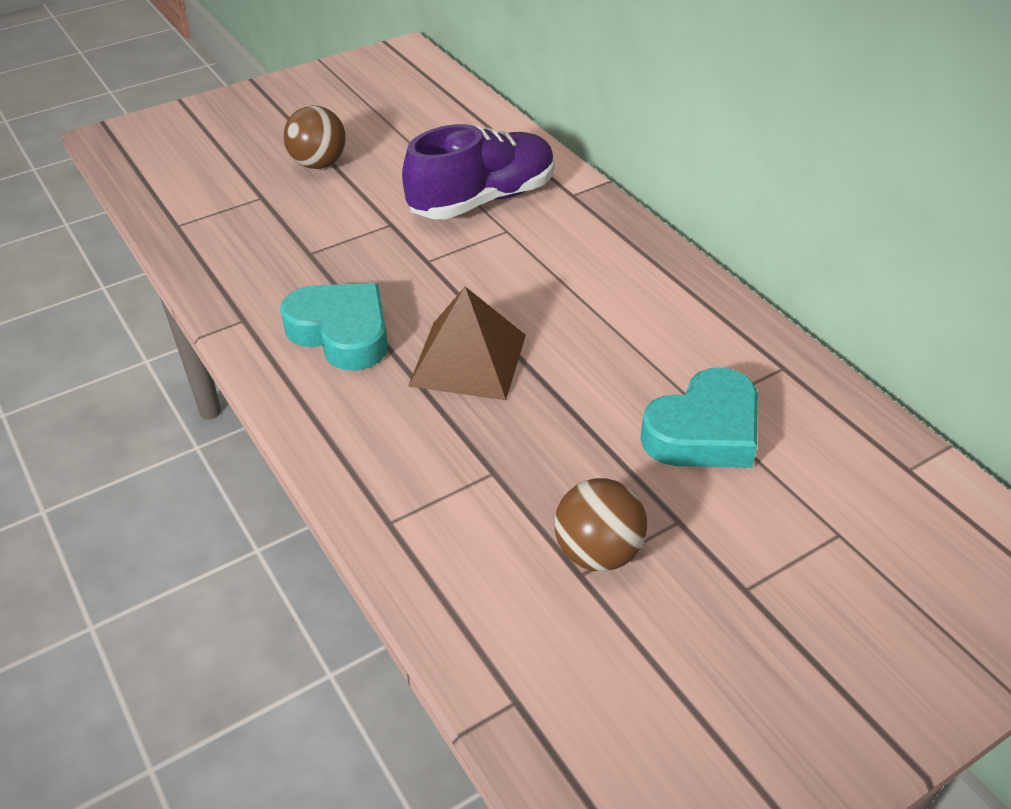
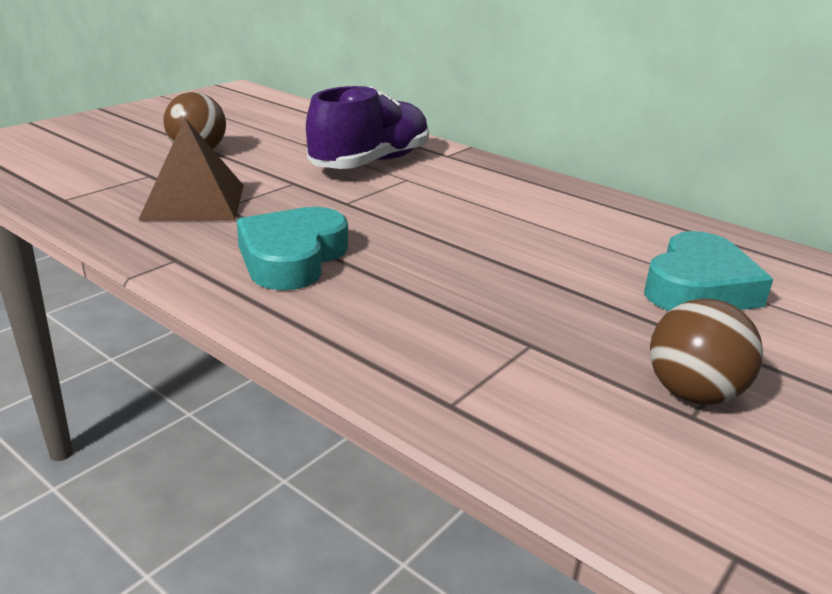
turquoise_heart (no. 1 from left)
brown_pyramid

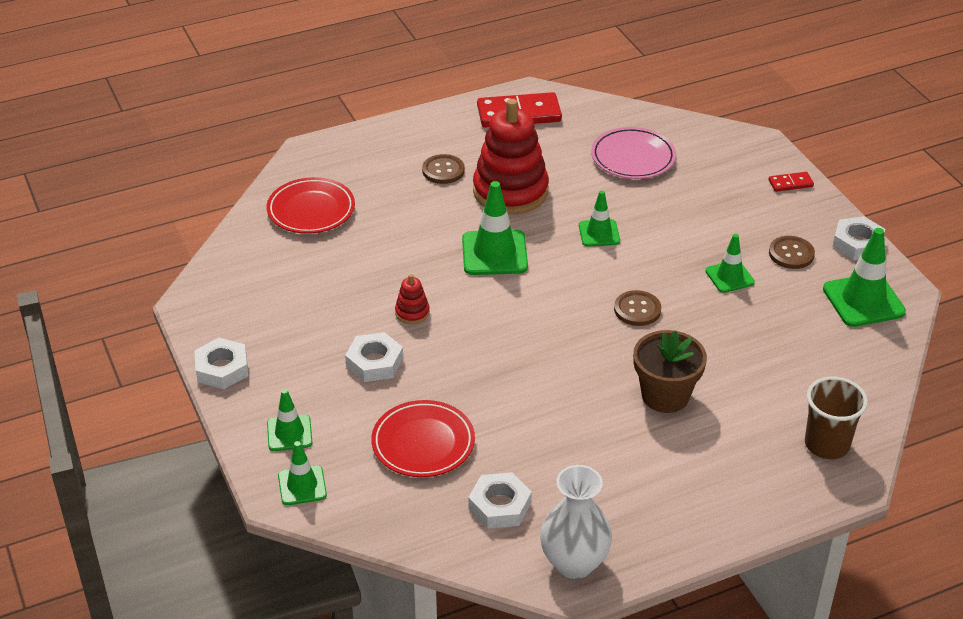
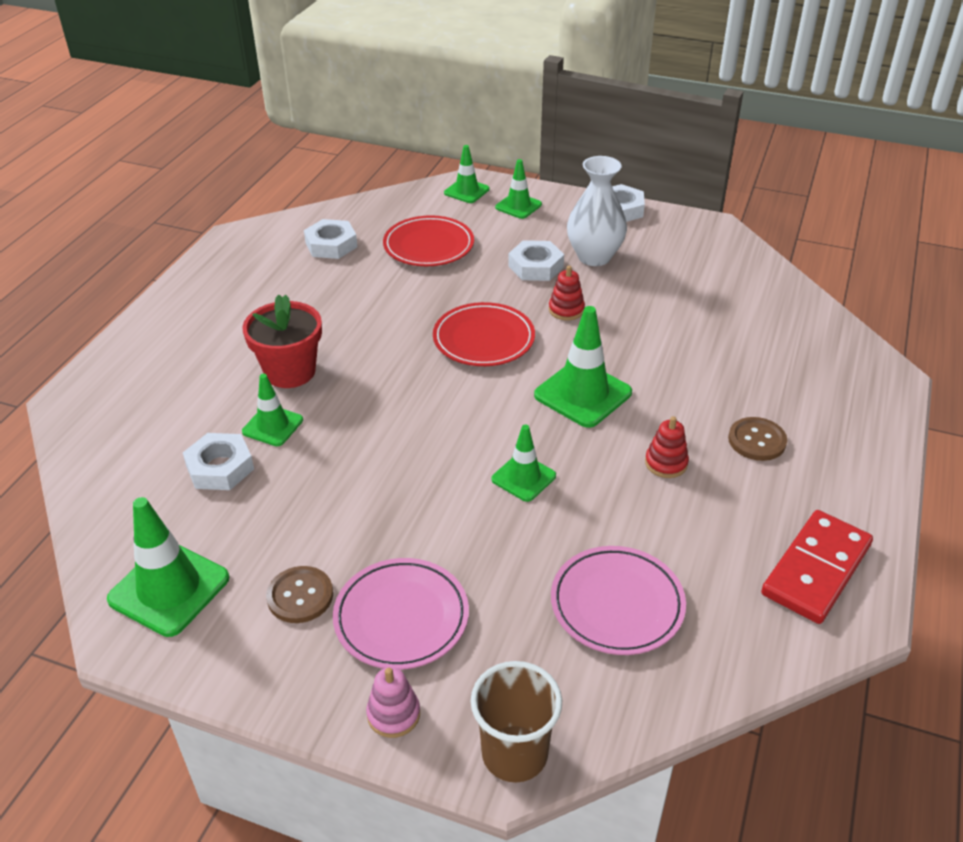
red_plate (no. 2 from left)
red_stacking_toy (no. 2 from left)
white_vase
brown_button (no. 2 from left in the first image)
red_flower_pot
green_traffic_cone (no. 2 from left)
pink_stacking_toy
brown_cup
white_nut (no. 1 from left)
pink_plate (no. 1 from left)

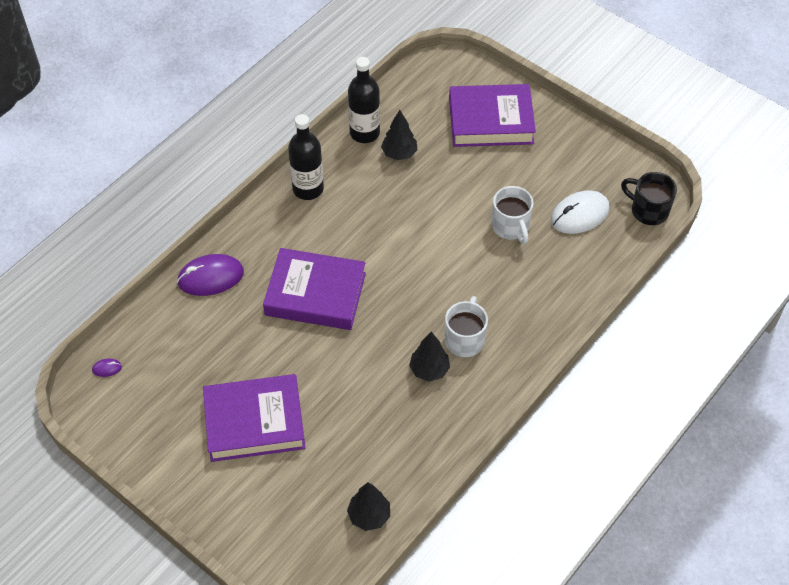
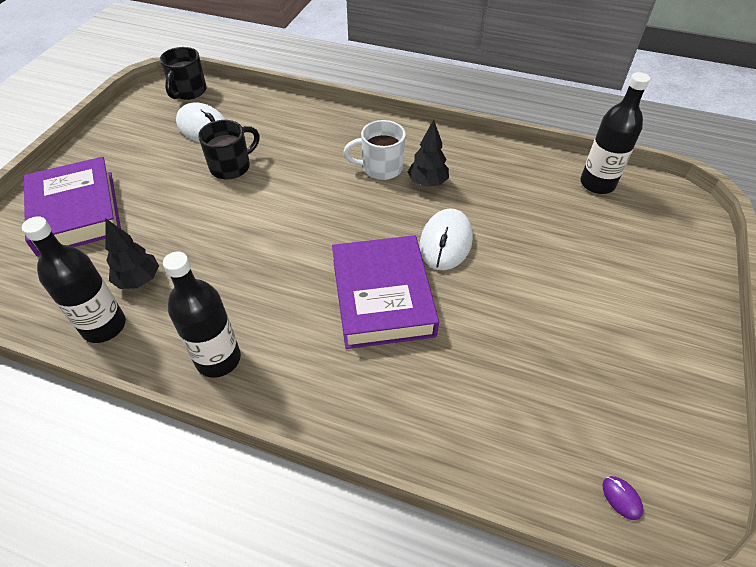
purple_mouse (no. 2 from left in the first image)
purple_book (no. 1 from left in the first image)
black_bottle (no. 3 from left)
black_mug (no. 2 from left)
white_mouse (no. 2 from left)

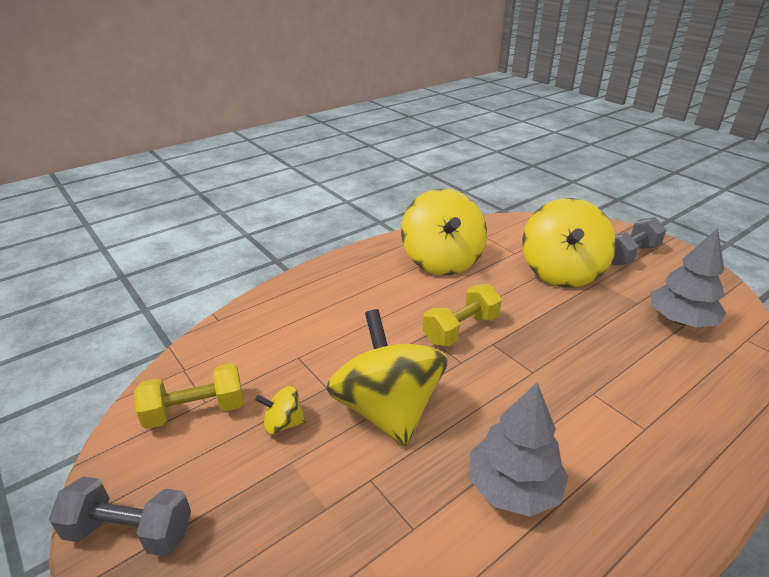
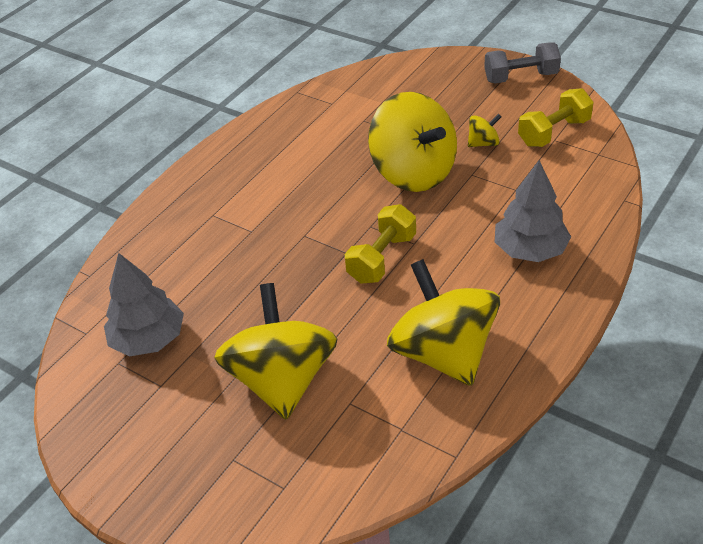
grey_tree (no. 2 from left)
grey_dumbbell (no. 2 from left in the first image)

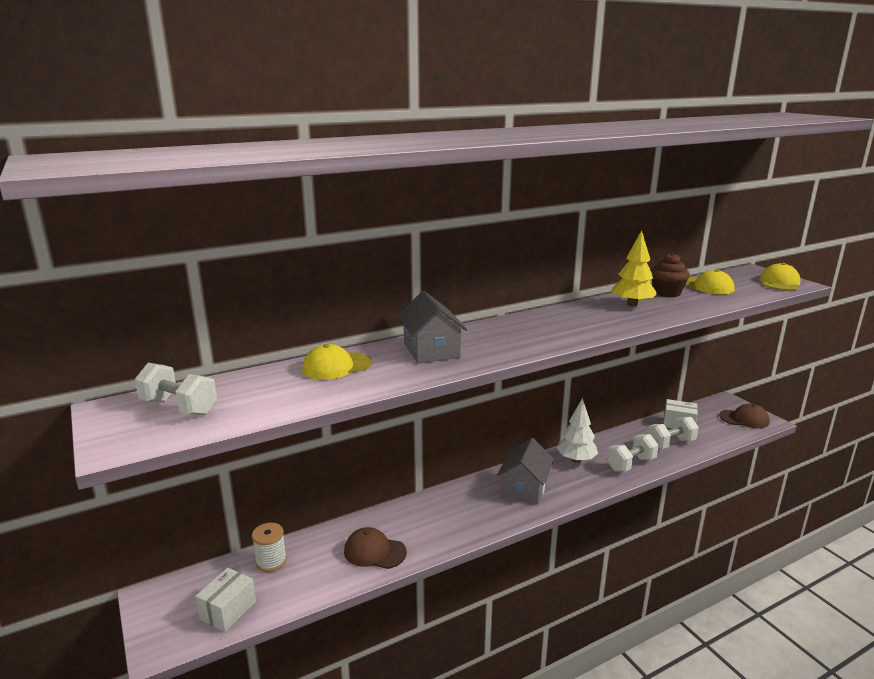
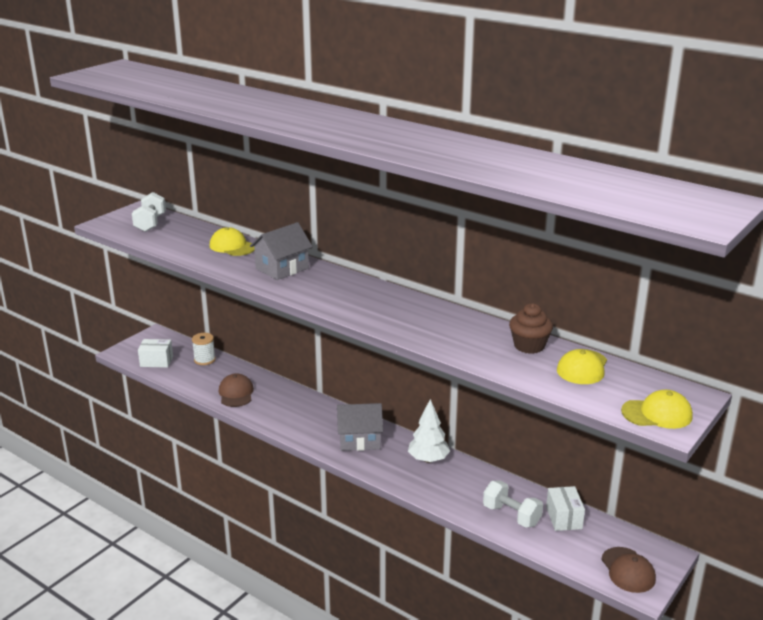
white_dumbbell (no. 2 from left in the first image)
yellow_tree

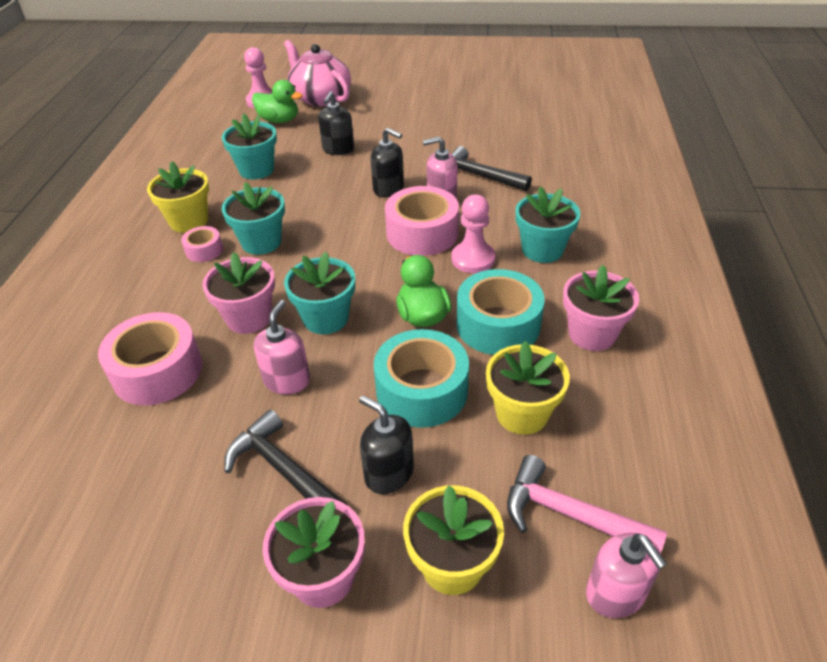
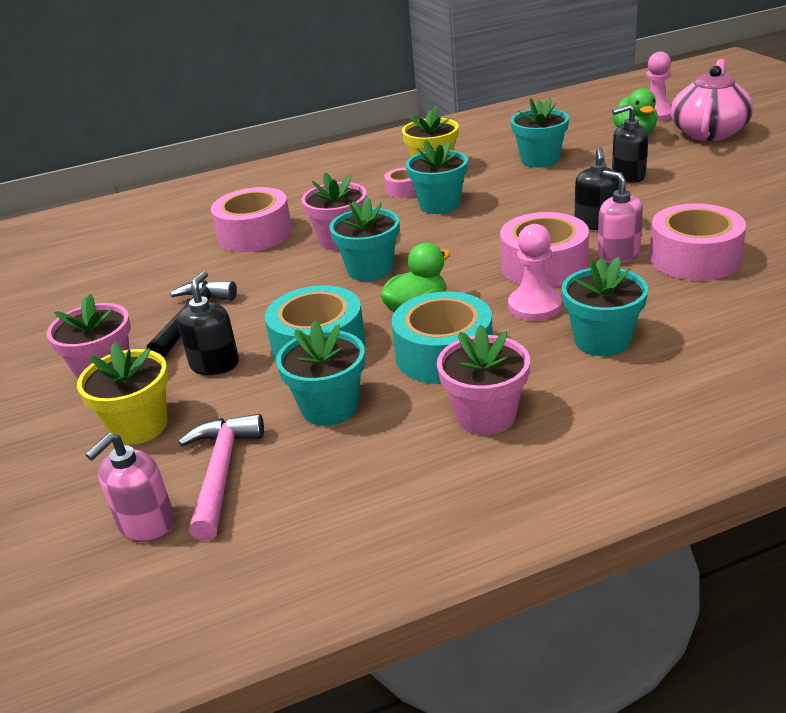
pink_soap_dispenser (no. 1 from left in the first image)
pink_tape (no. 4 from left)
turquoise_flower_pot (no. 1 from left)

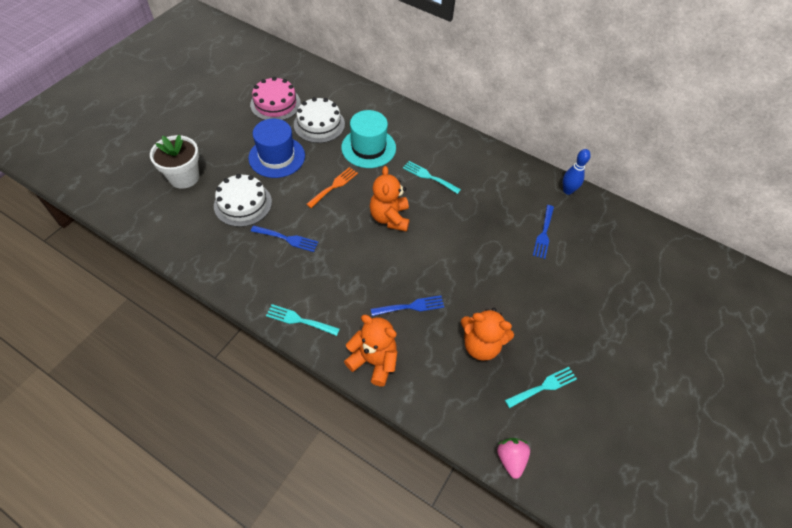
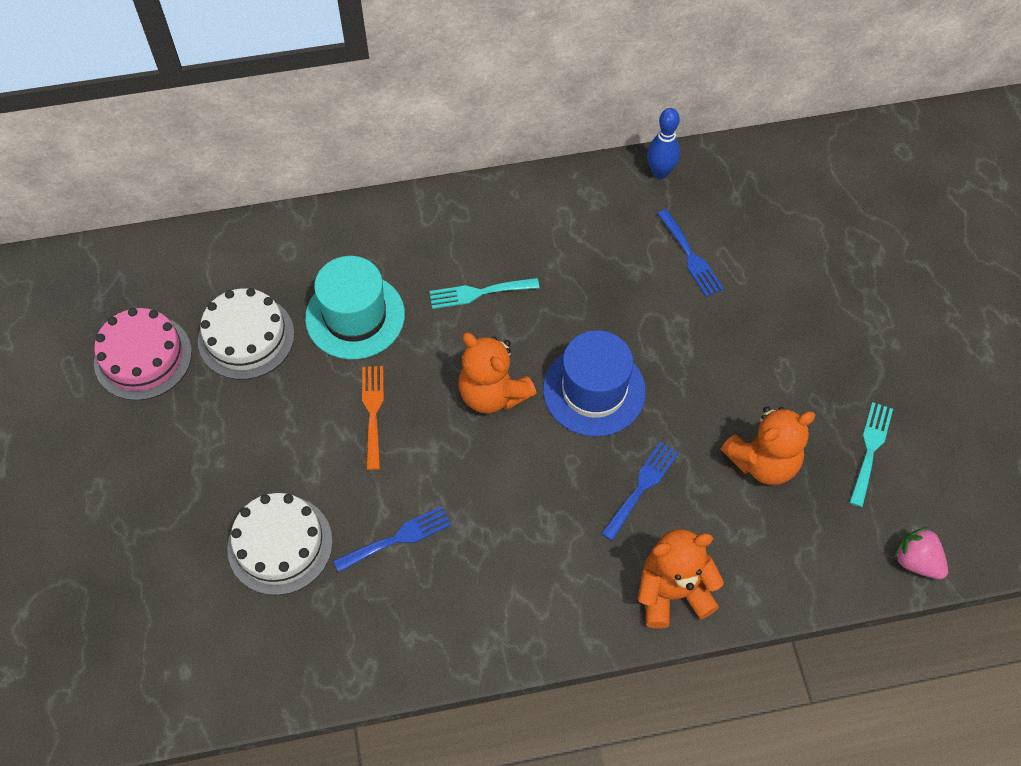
white_flower_pot
blue_hat
turquoise_fork (no. 1 from left in the first image)

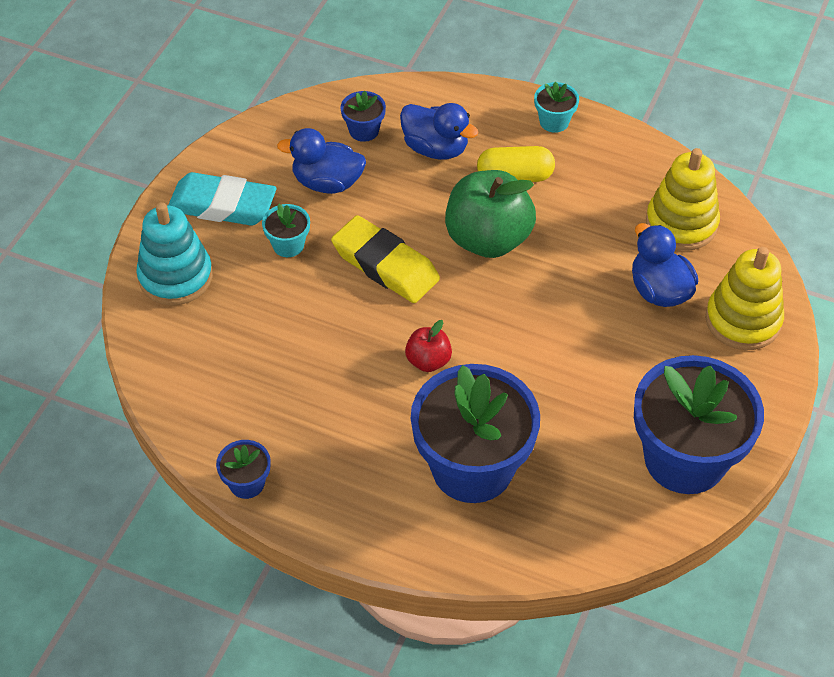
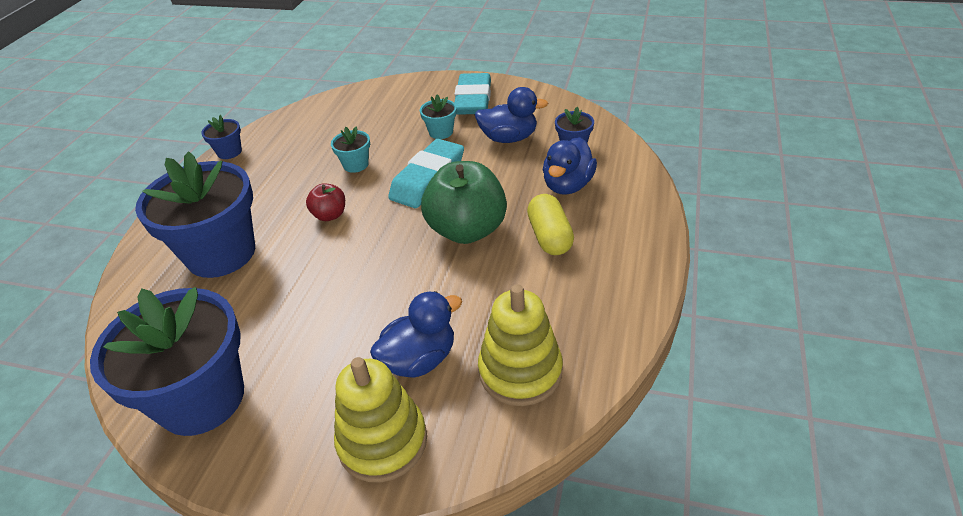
turquoise_stacking_toy
blue_duck (no. 2 from left)
turquoise_eraser (no. 1 from left)
turquoise_flower_pot (no. 1 from left)

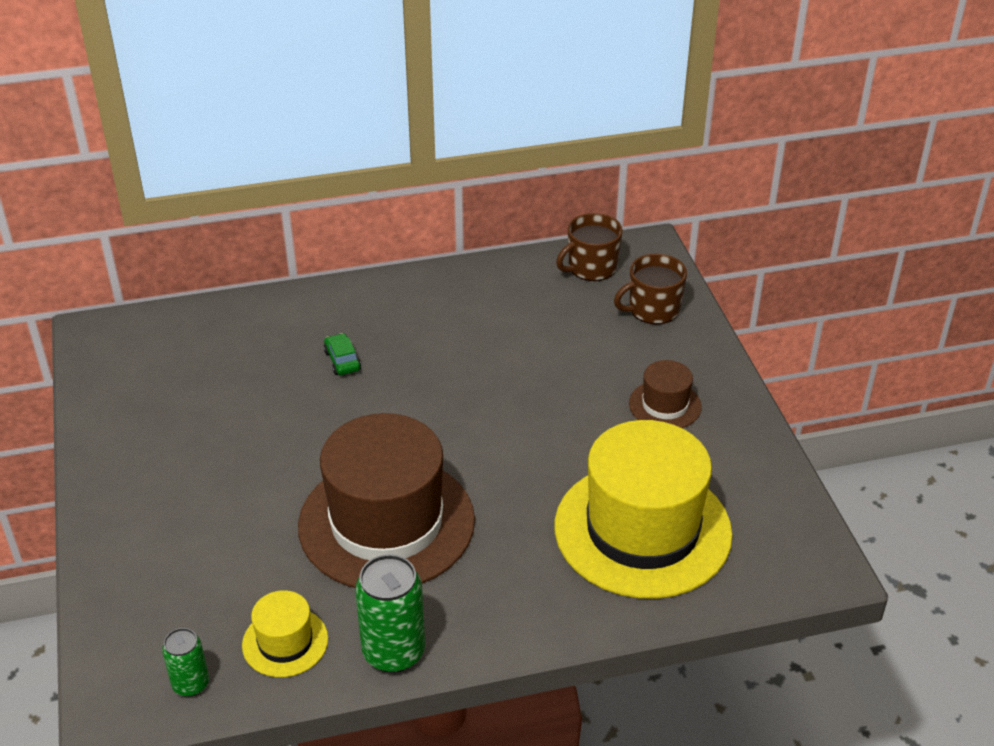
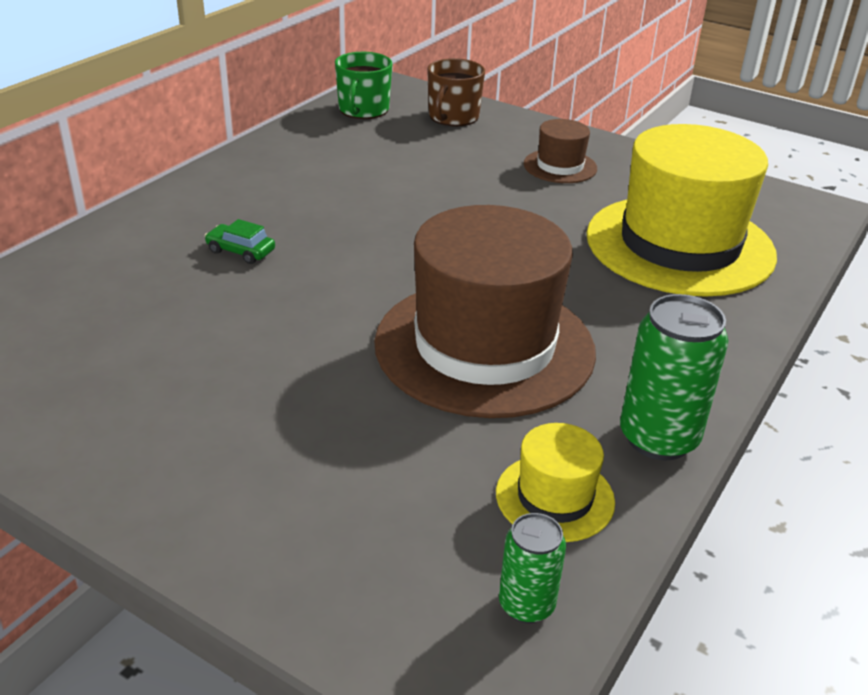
green_mug

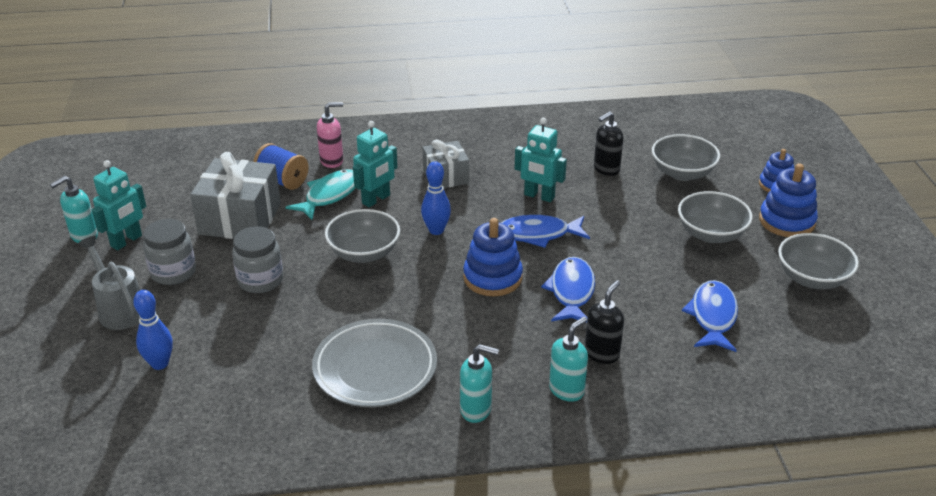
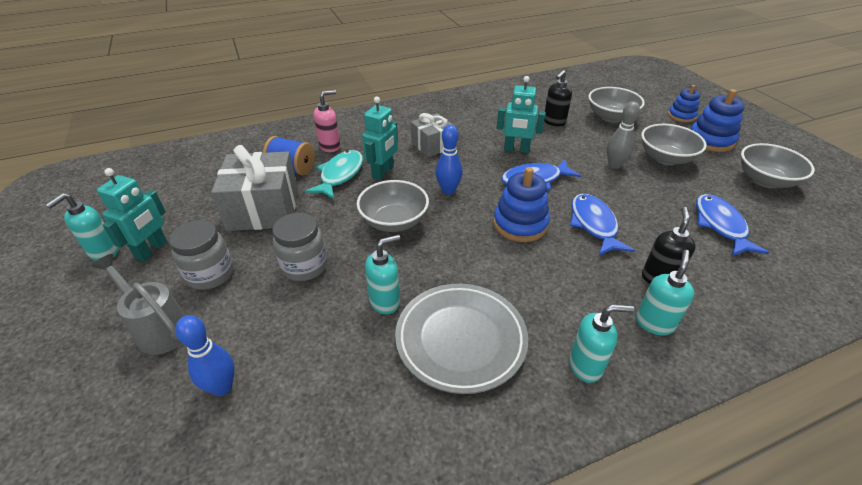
turquoise_soap_dispenser (no. 2 from left)
grey_bowling_pin

